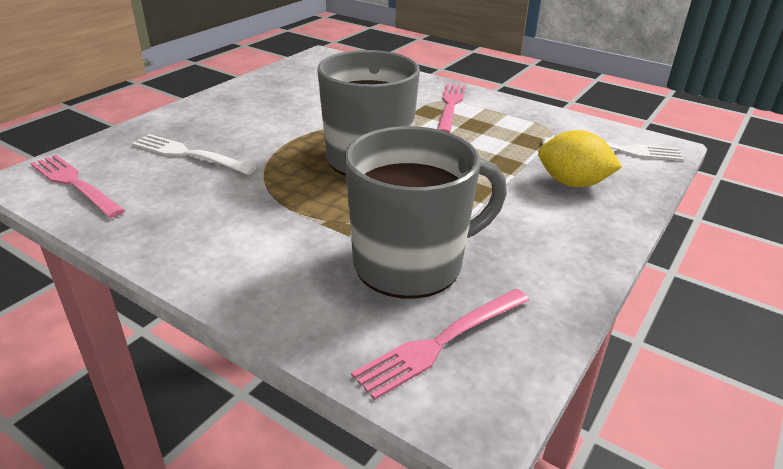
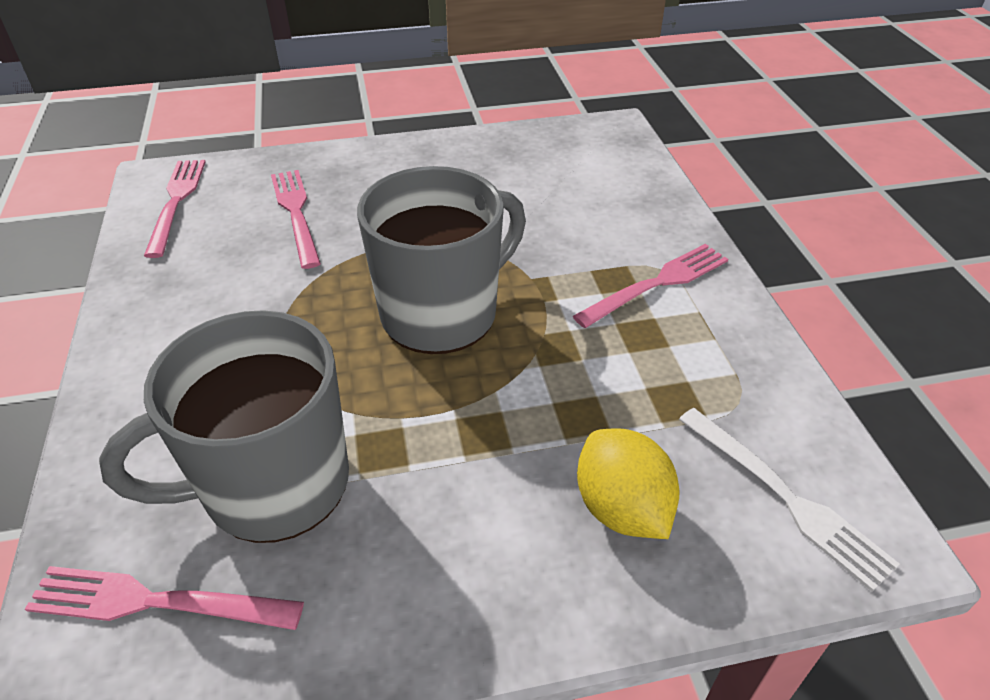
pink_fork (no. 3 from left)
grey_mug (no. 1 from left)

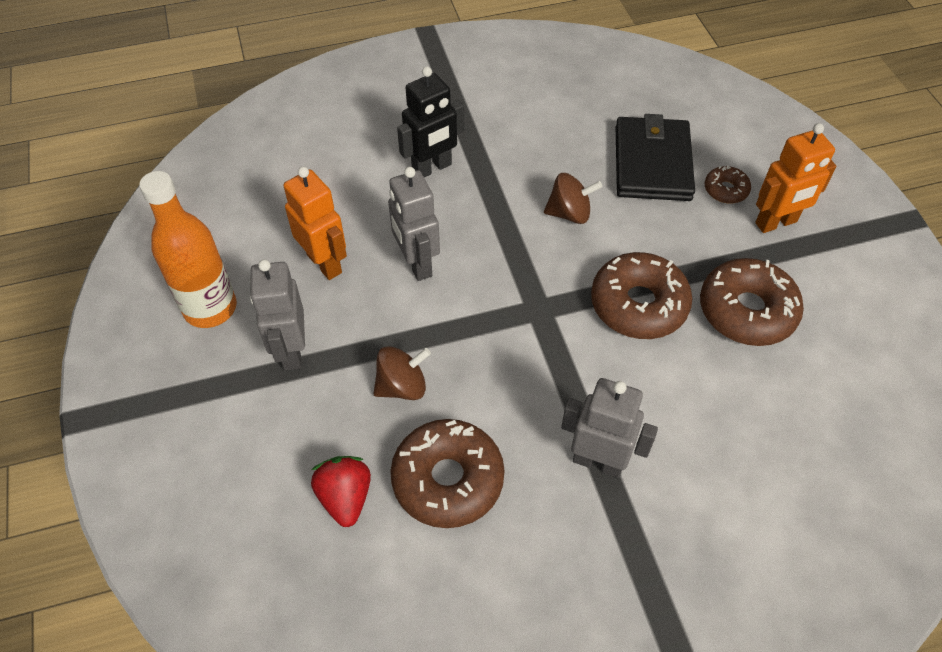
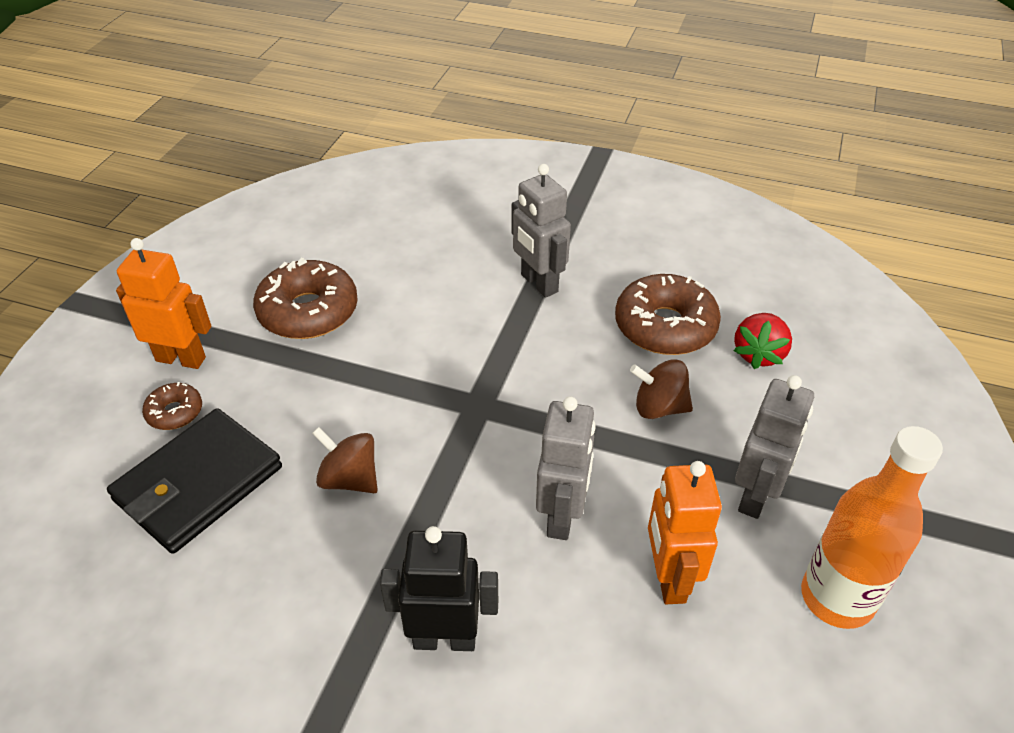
brown_donut (no. 2 from left in the first image)

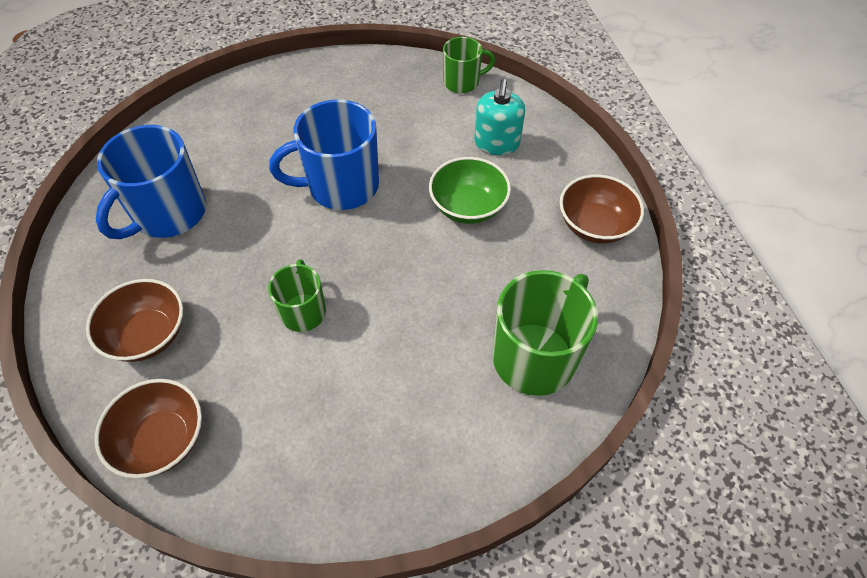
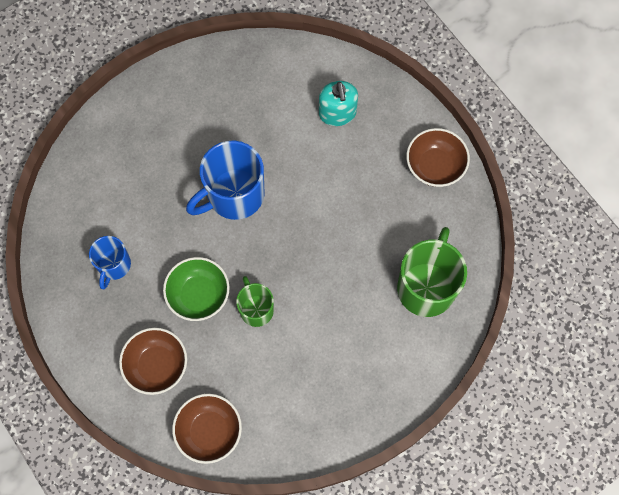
blue_mug (no. 1 from left)
green_bowl
green_mug (no. 2 from left in the first image)

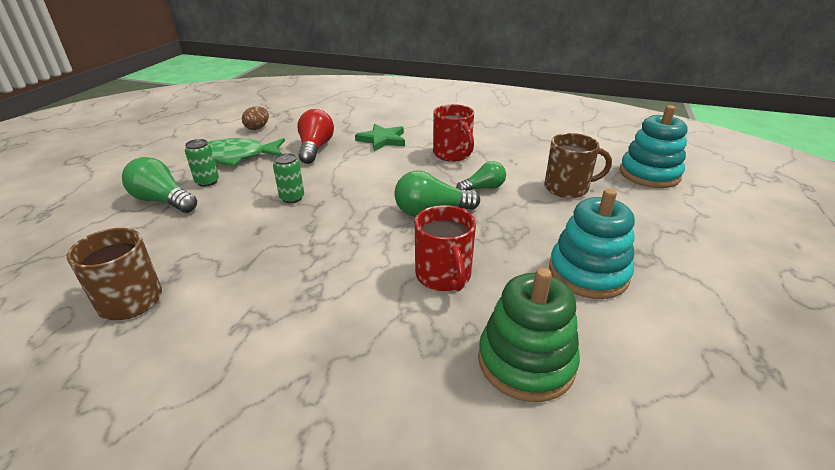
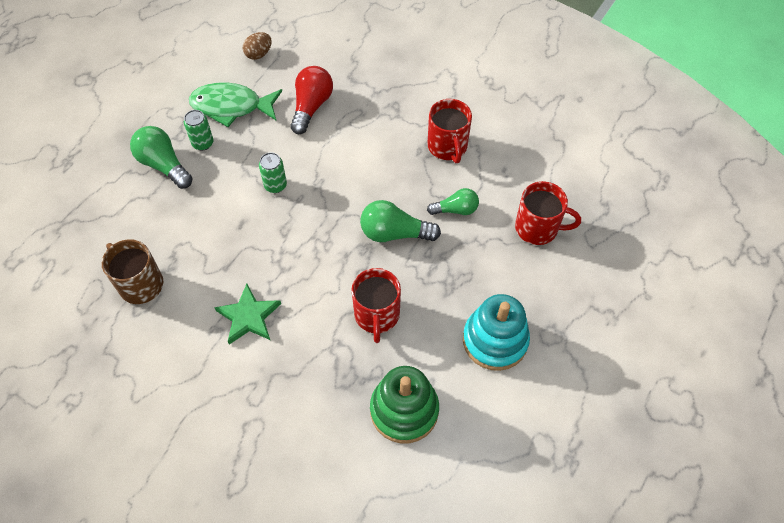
green_star
red_mug (no. 3 from left)
turquoise_stacking_toy (no. 2 from left in the first image)

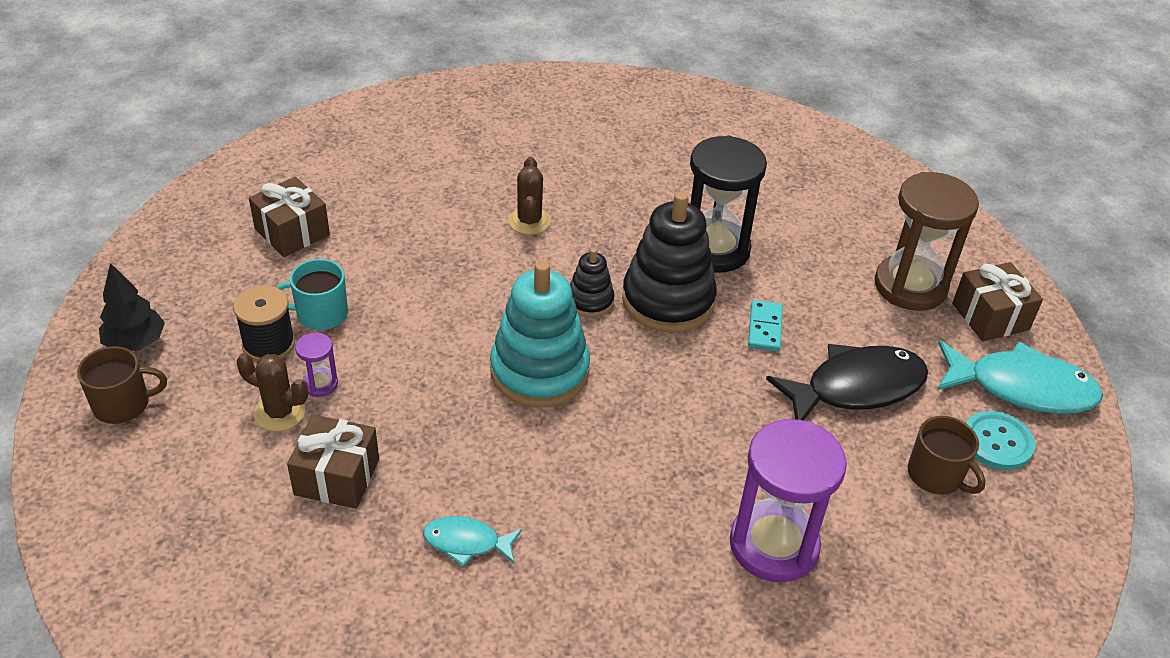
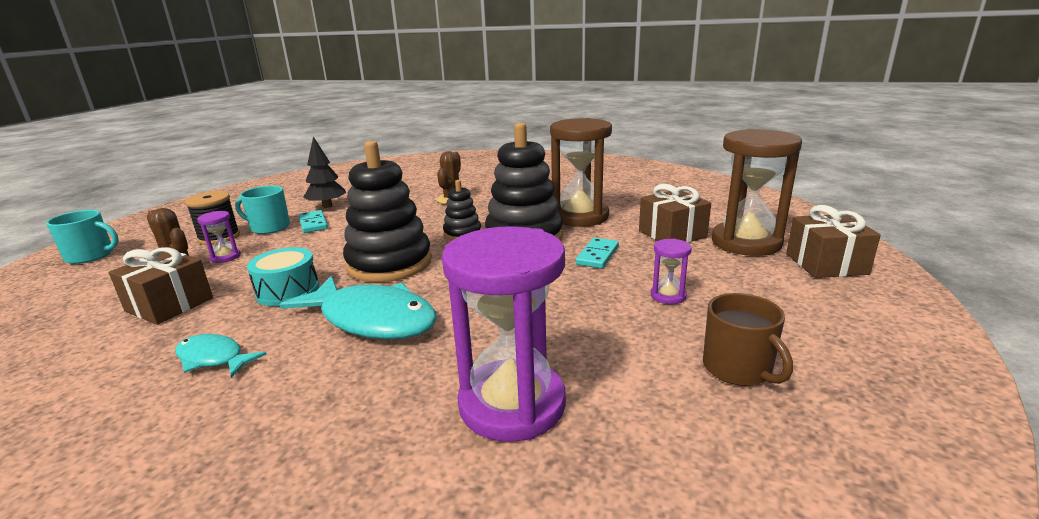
turquoise_mug (no. 1 from left)
black_tree
brown_gift (no. 2 from left)
black_stacking_toy (no. 1 from left)
brown_hourglass (no. 1 from left)
purple_hourglass (no. 3 from left)
turquoise_fish (no. 2 from left)
turquoise_button
turquoise_drum
turquoise_domino (no. 1 from left)

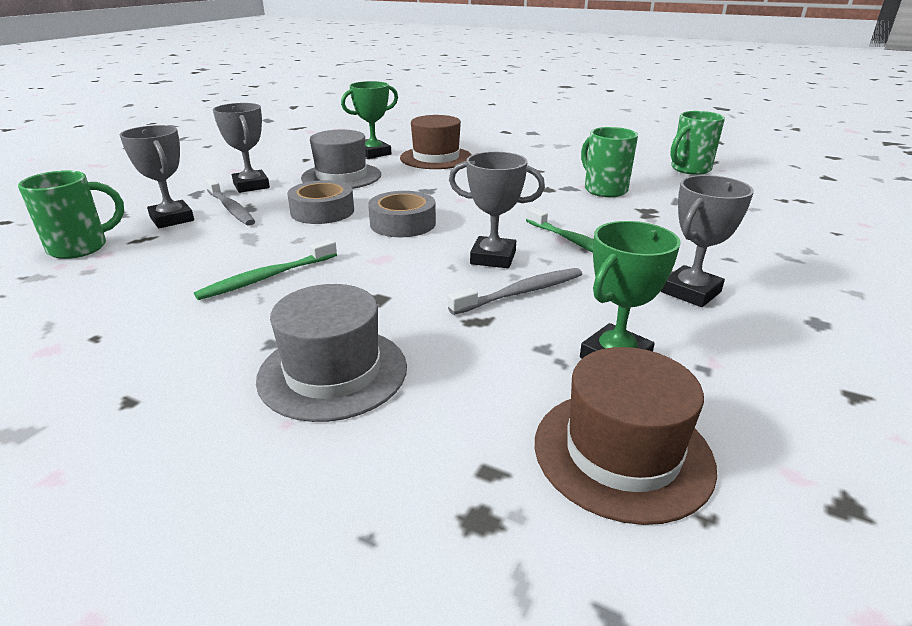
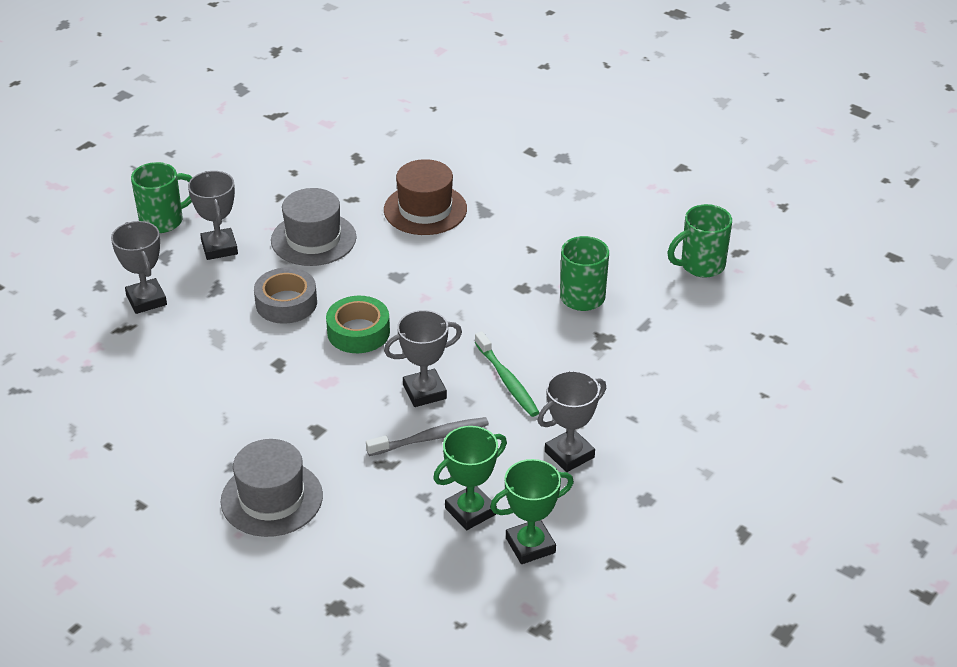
green_mug (no. 1 from left)
green_toothbrush (no. 1 from left in the first image)
grey_toothbrush (no. 1 from left in the first image)
green_trophy (no. 2 from left)
green_tape
grey_trophy (no. 3 from left)
brown_hat (no. 2 from left in the first image)

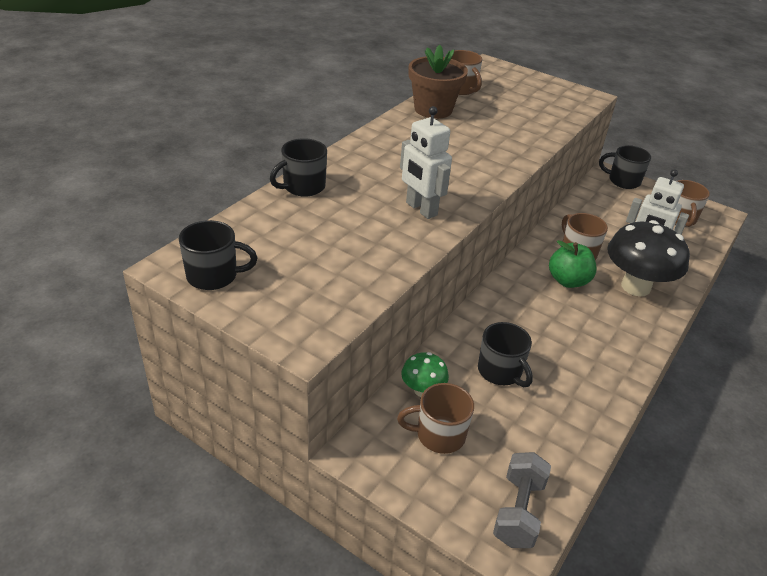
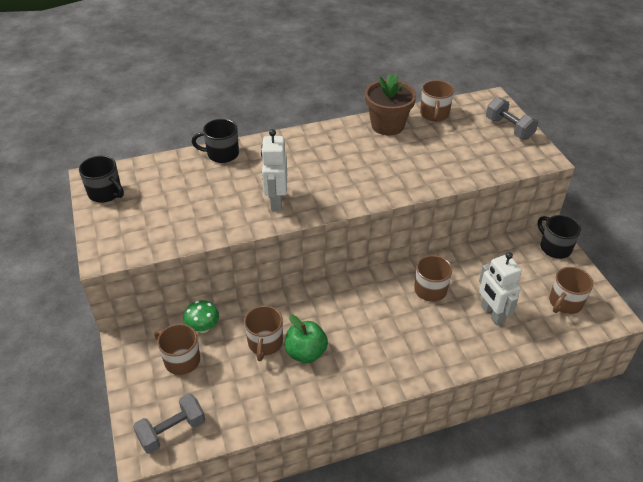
brown_mug (no. 2 from left)
green_apple
black_mushroom
grey_dumbbell (no. 2 from left)

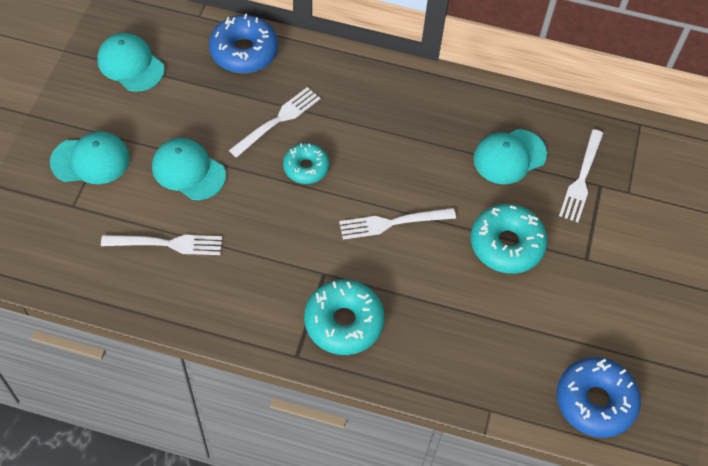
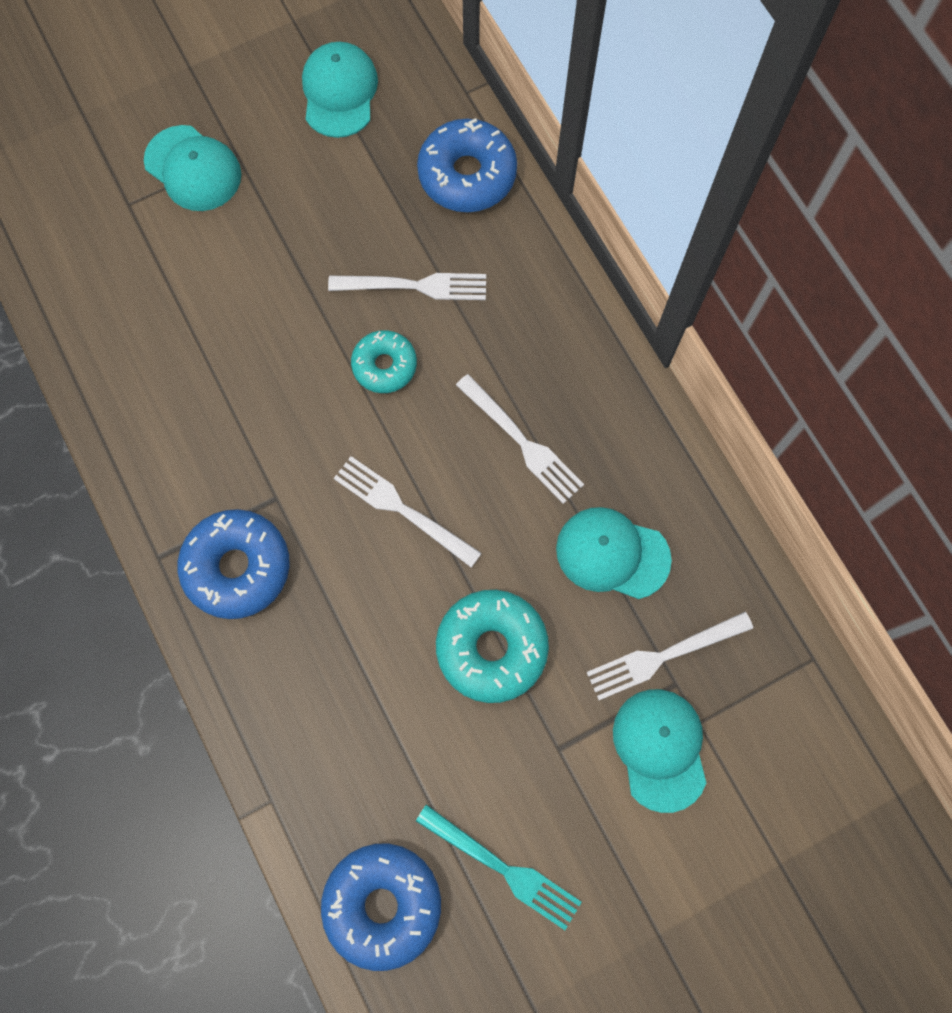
white_fork (no. 3 from left)
turquoise_cap (no. 4 from left)
blue_donut (no. 1 from left)
turquoise_fork

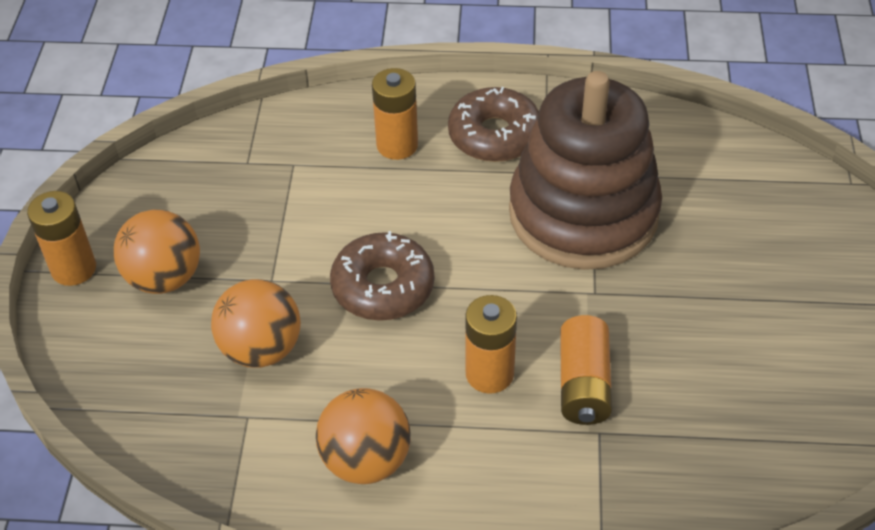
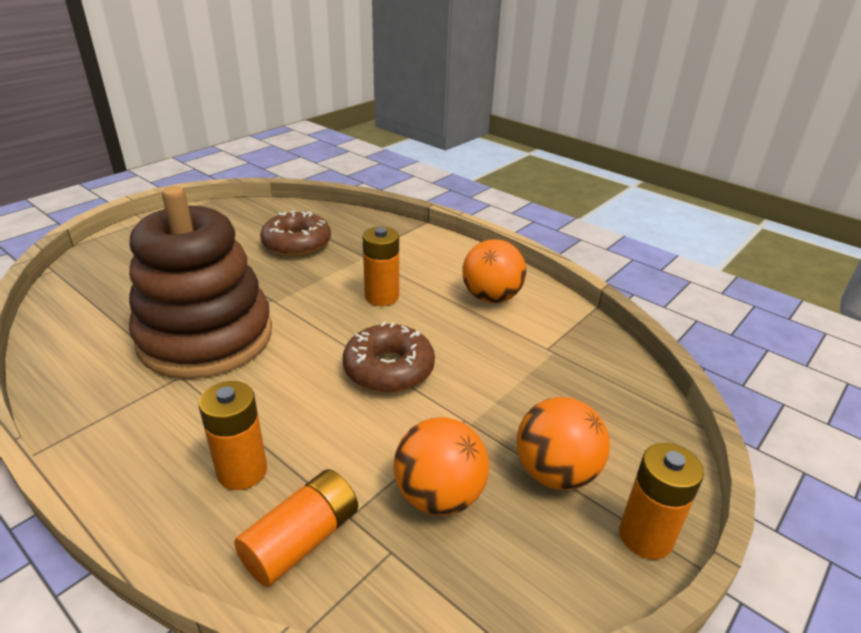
orange_ball (no. 1 from left)
brown_donut (no. 1 from left)
orange_battery (no. 2 from left)

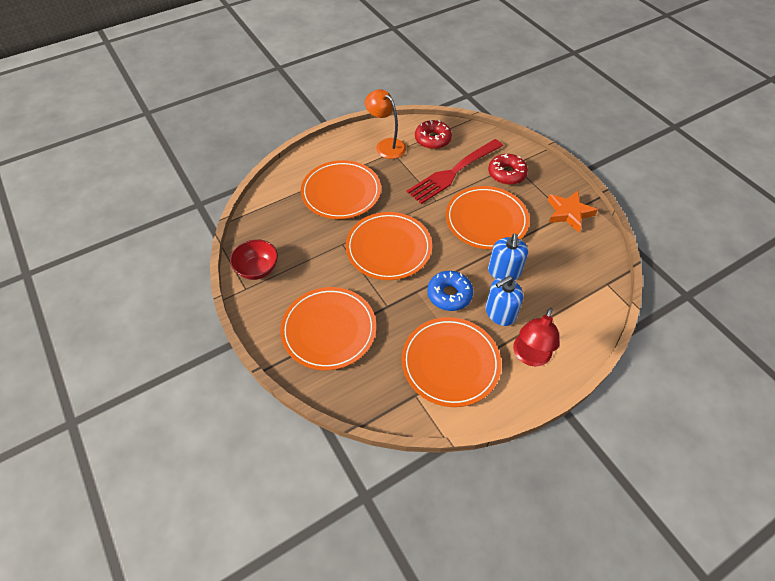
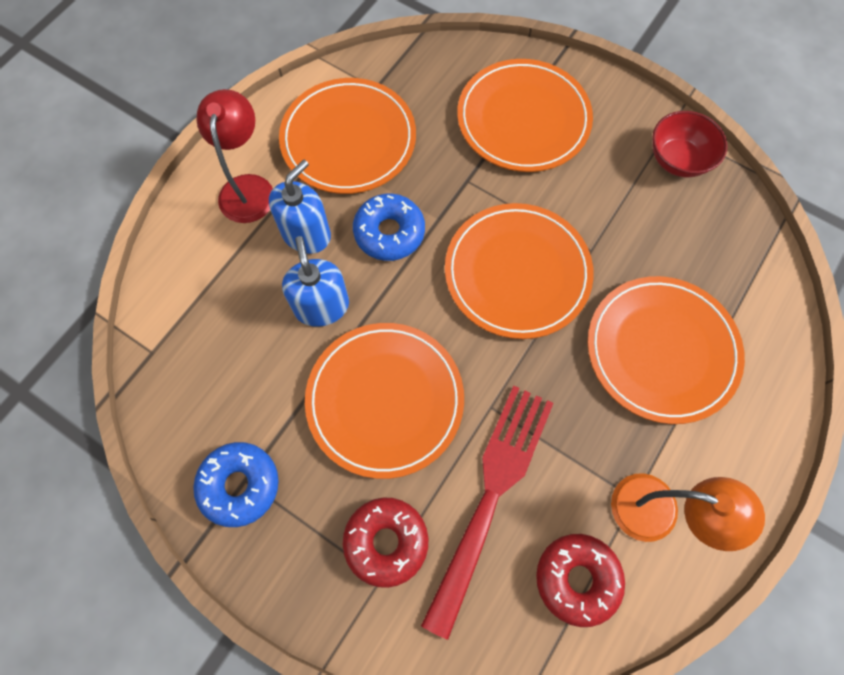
blue_donut (no. 1 from left)

